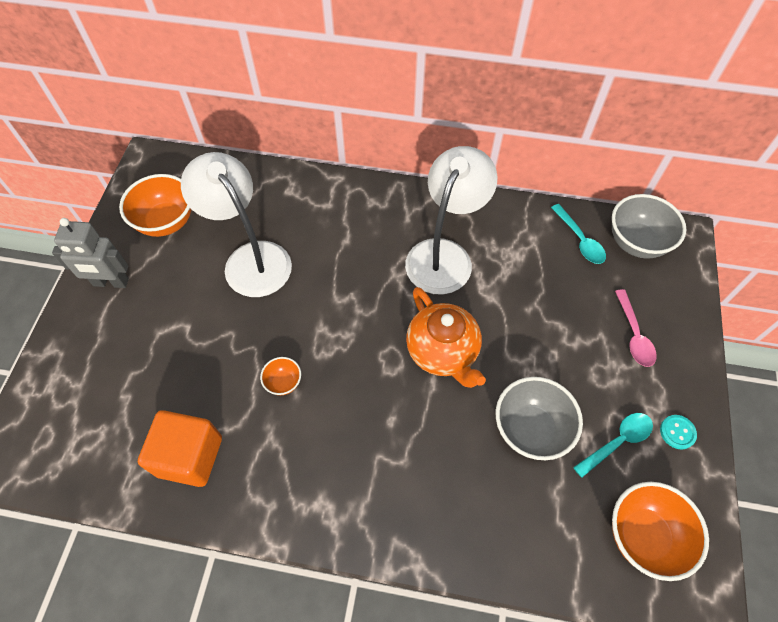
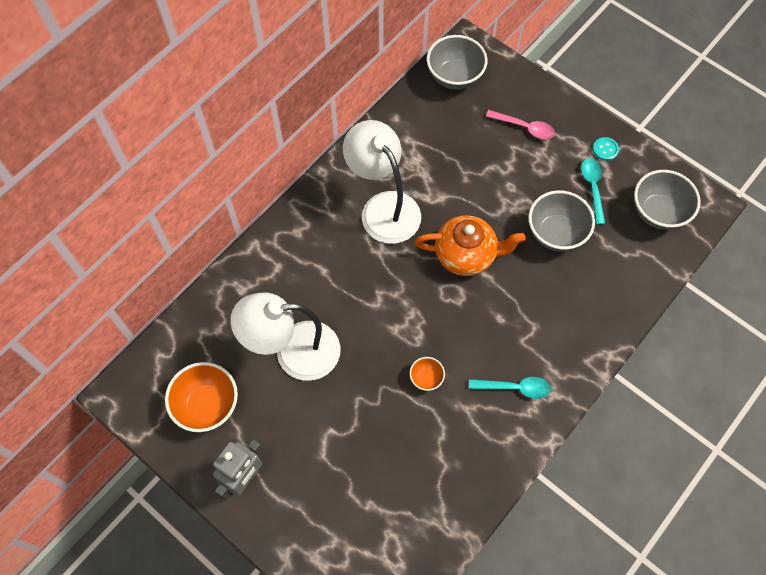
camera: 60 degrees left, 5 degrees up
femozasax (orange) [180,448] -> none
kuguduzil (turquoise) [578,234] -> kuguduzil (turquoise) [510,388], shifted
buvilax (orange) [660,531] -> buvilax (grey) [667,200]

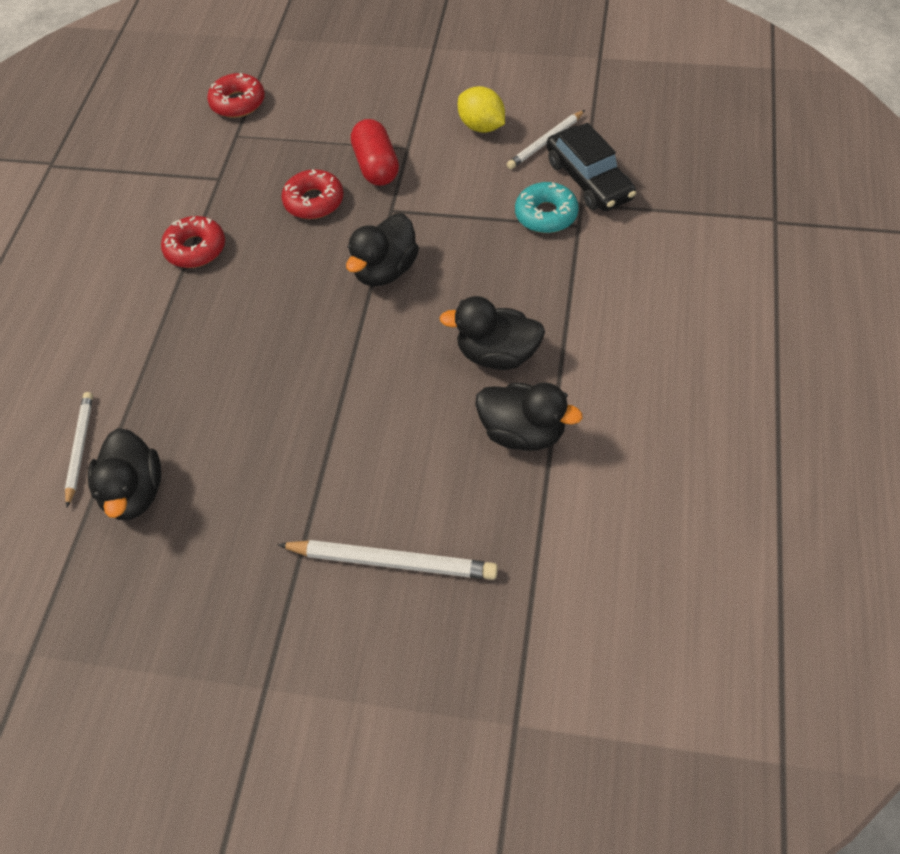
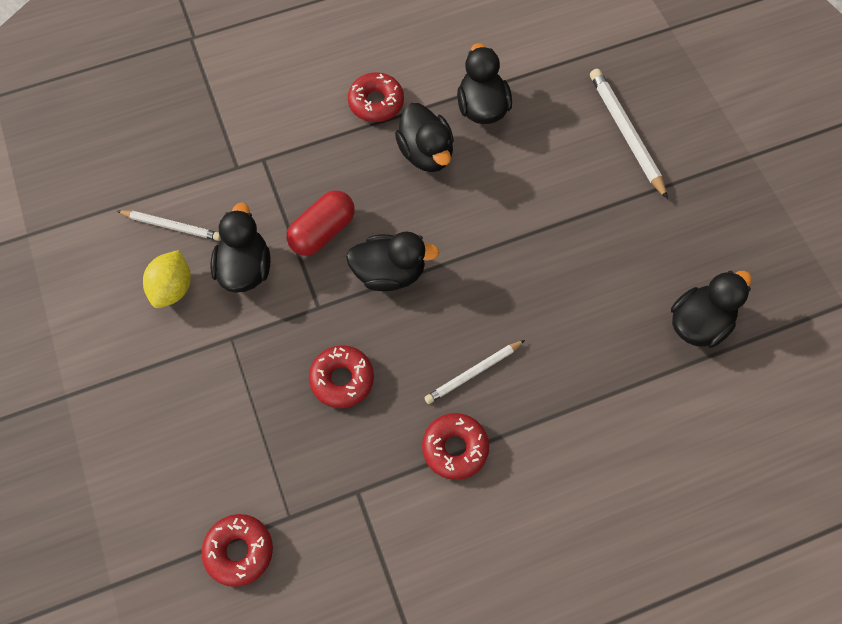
camera: 125 degrees left, 10 degrees up
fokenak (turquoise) [547,207] -> none
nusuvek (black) [591,167] -> none
none -> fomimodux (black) [240,247]
none -> fokenak (red) [376,97]
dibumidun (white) [79,449] -> dibumidun (white) [474,372], shifted
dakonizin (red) [375,152] -> dakonizin (red) [321,223], shifted

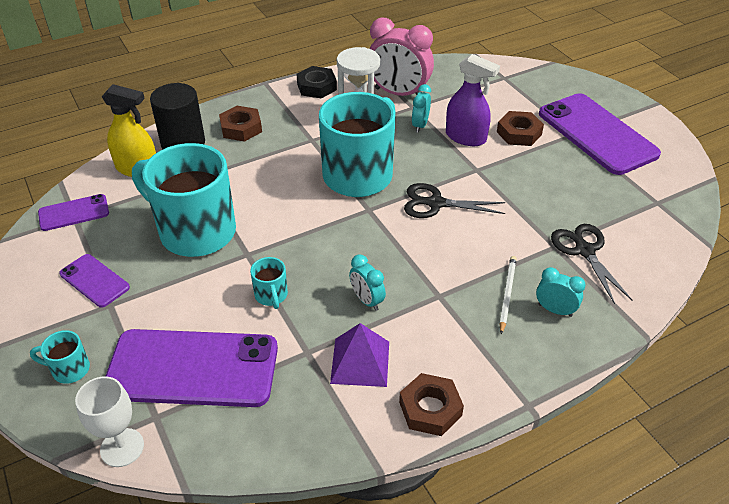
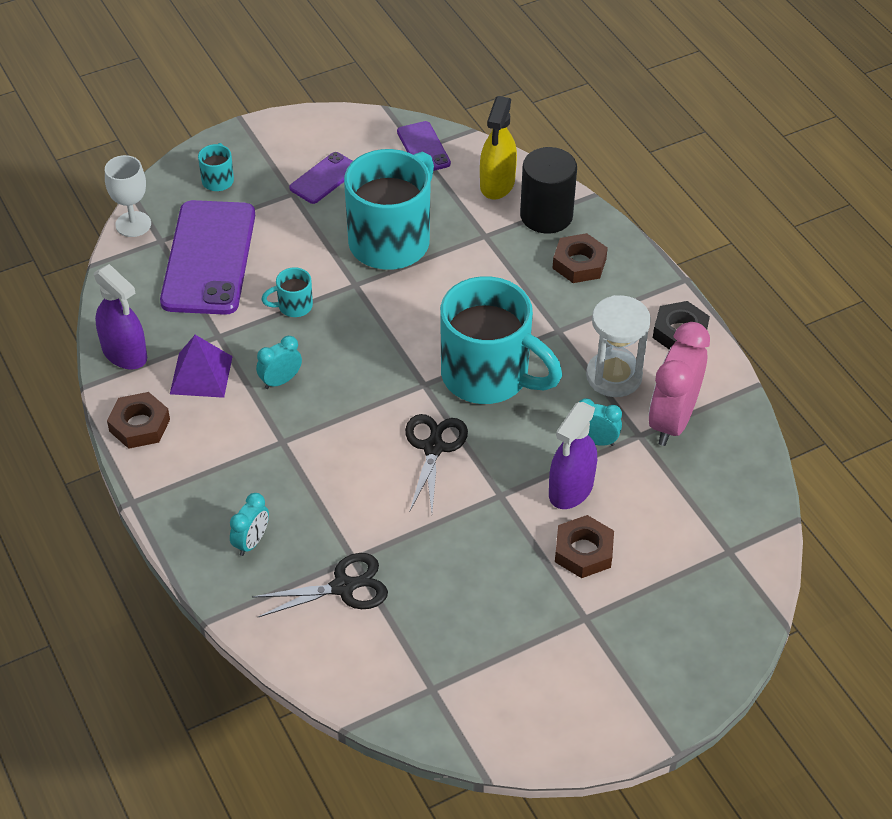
camera: 90 degrees right, 5 degrees up
dibumidun (white) [508,295] -> none
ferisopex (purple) [600,134] -> none
none -> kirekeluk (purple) [120,316]

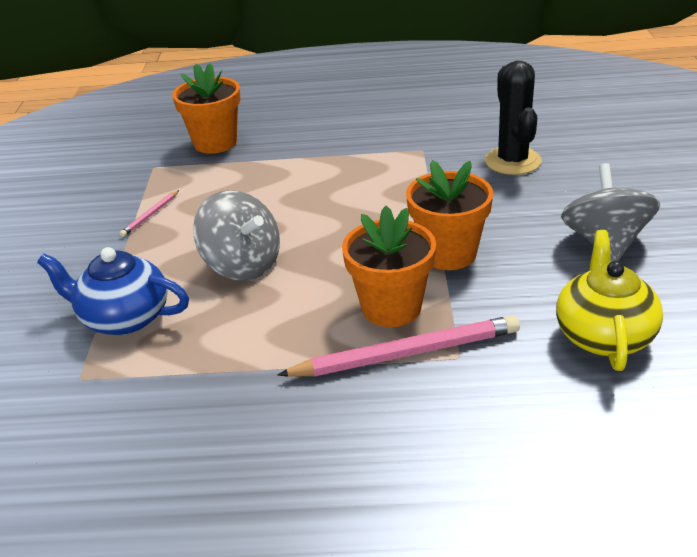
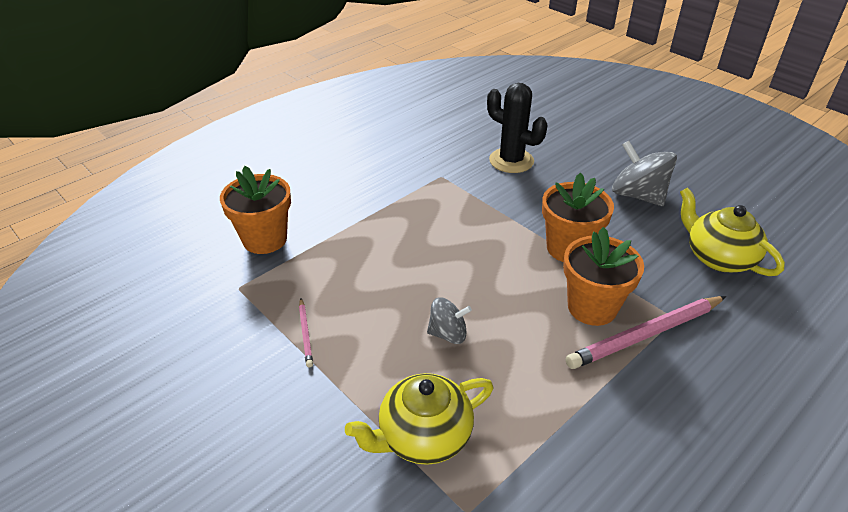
camera: 45 degrees left, 5 degrees up
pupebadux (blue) [113,291] -> pupebadux (yellow) [419,419]
dibumidun (pink) [398,346] -> dibumidun (pink) [646,332], 150 degrees counterclockwise
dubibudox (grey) [236,235] -> dubibudox (grey) [449,320], x0.59

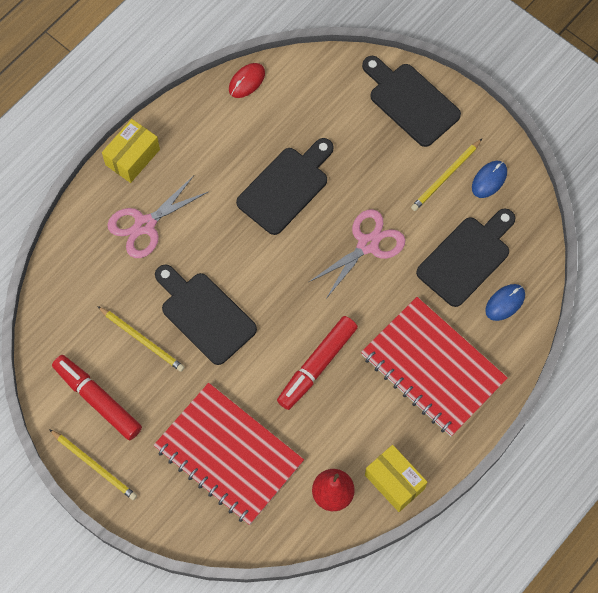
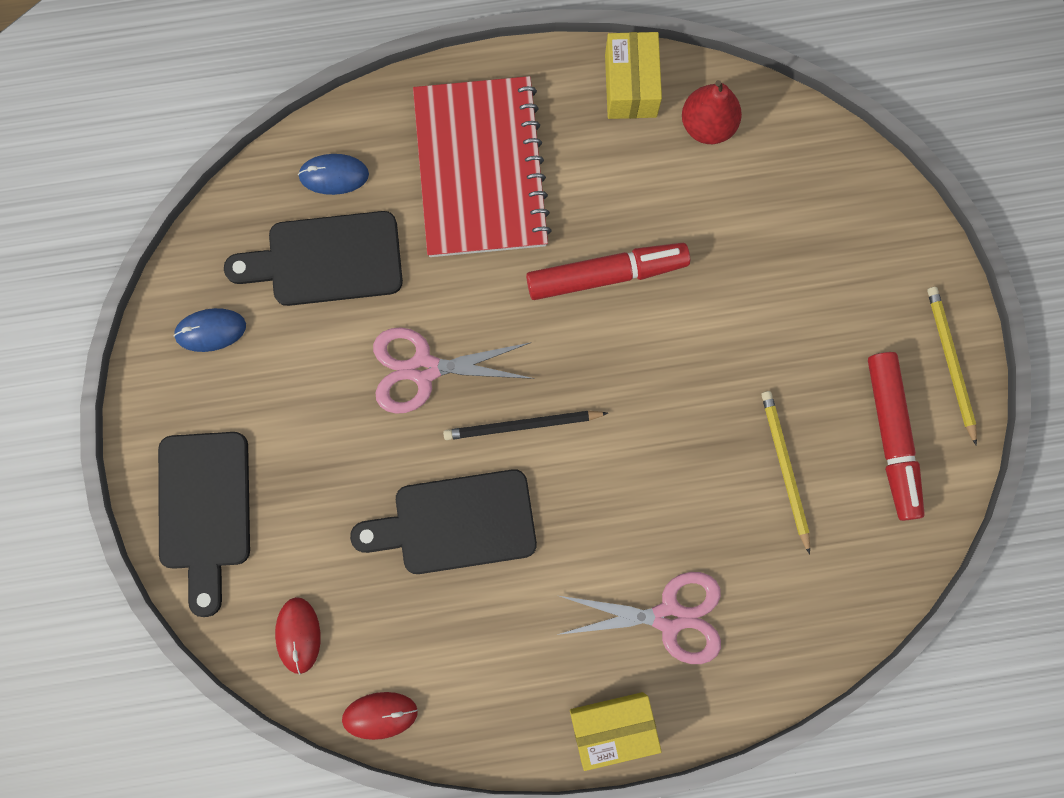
camera: 140 degrees left, 10 degrees up
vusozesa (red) [228,454] -> none
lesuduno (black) [206,314] -> none
dibumidun (yellow) [446,175] -> none
none -> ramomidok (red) [298,636]
none -> dibumidun (black) [525,425]

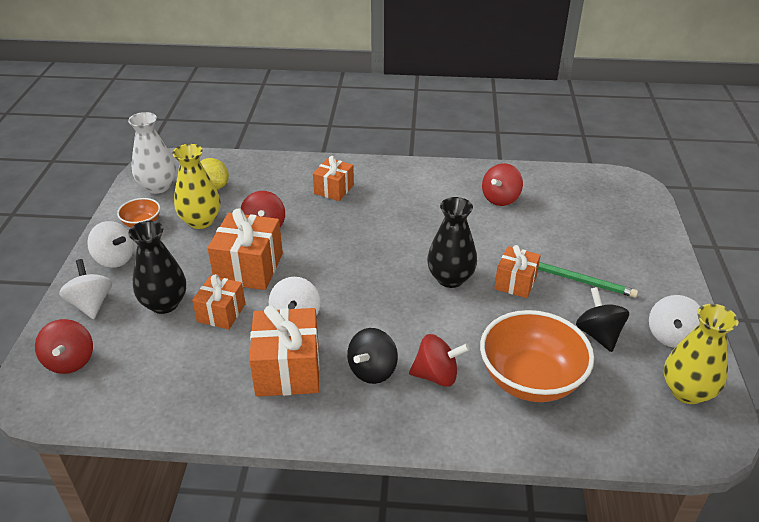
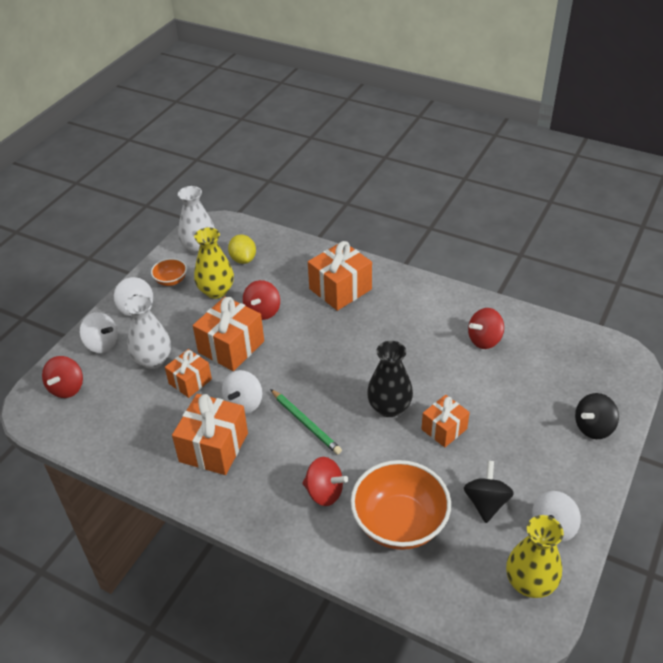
camera: 25 degrees right, 5 degrees up
dubibudox (black) [372,356] -> dubibudox (black) [597,416], shifted
dibumidun (green) [588,280] -> dibumidun (green) [306,421], shifted
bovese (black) [157,267] -> bovese (white) [148,332]
dubibudox (white) [85,289] -> dubibudox (white) [98,332], 120 degrees clockwise
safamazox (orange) [333,178] -> safamazox (orange) [340,276], x1.61

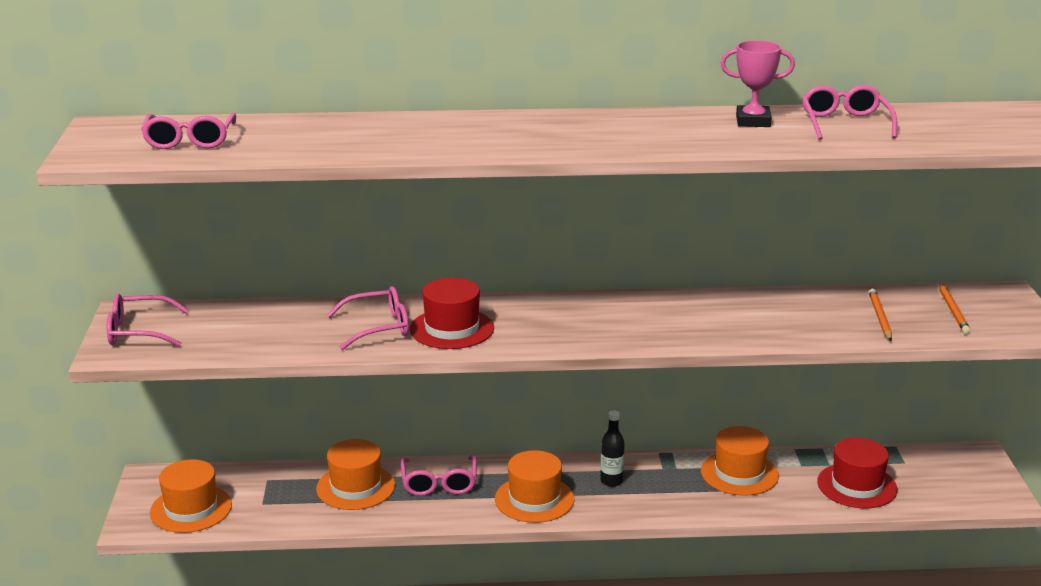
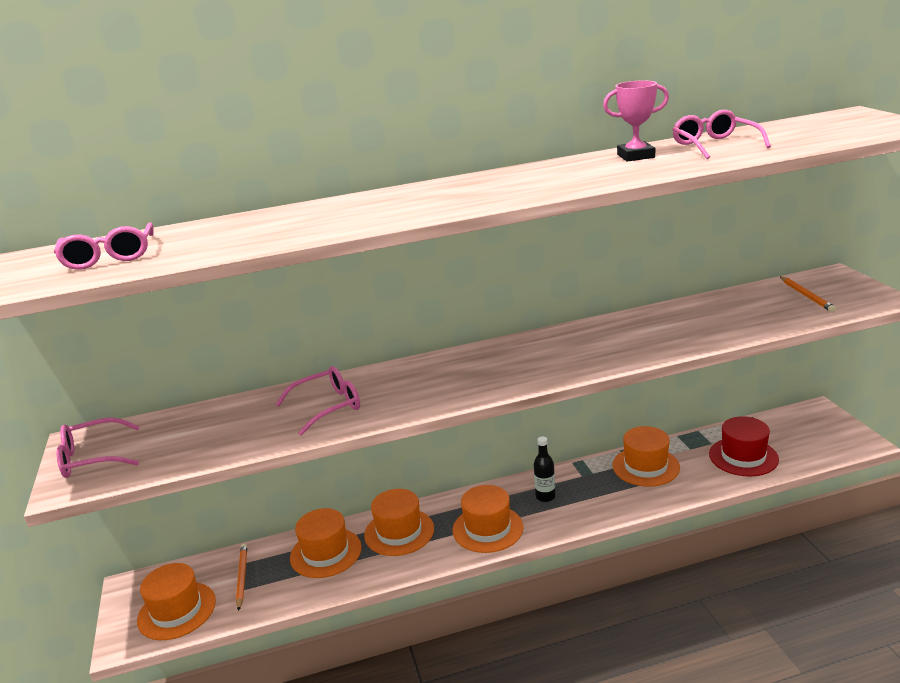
camera: 10 degrees left, 0 degrees up
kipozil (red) [452,313] -> none
dibumidun (orange) [880,315] -> dibumidun (orange) [241,577], shifted
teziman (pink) [439,475] -> kipozil (orange) [399,522]

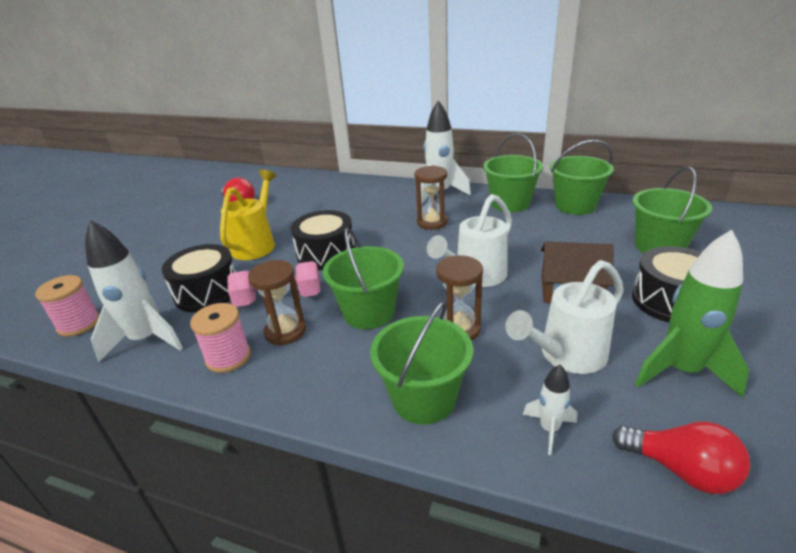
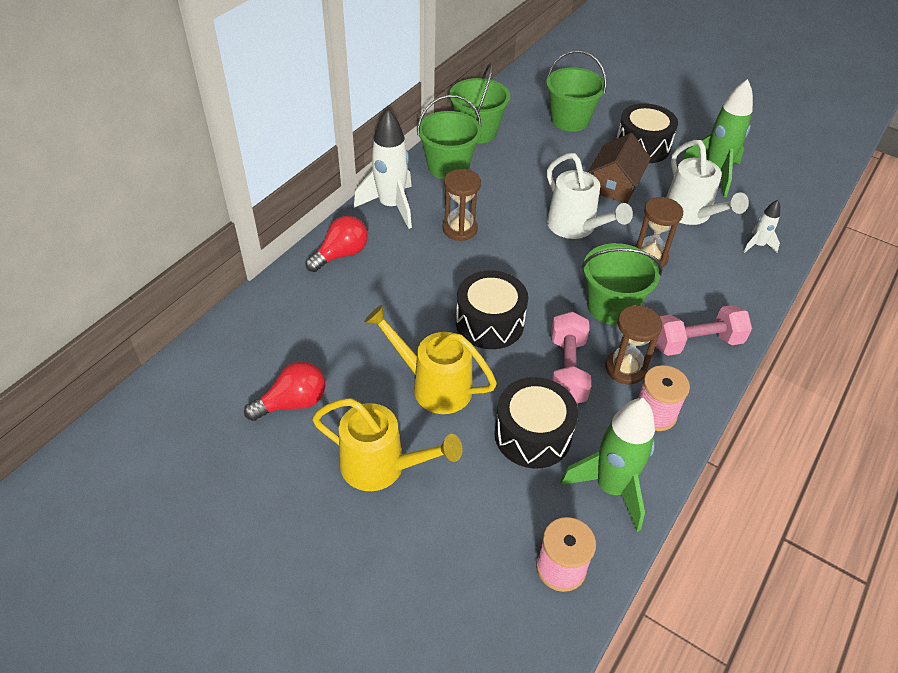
camera: 80 degrees left, 15 degrees up
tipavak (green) [421,362] -> none
none -> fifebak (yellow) [387,444]
none -> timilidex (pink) [703,330]
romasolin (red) [681,458] -> romasolin (red) [336,244], shifted
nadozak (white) [134,291] -> nadozak (green) [607,465]

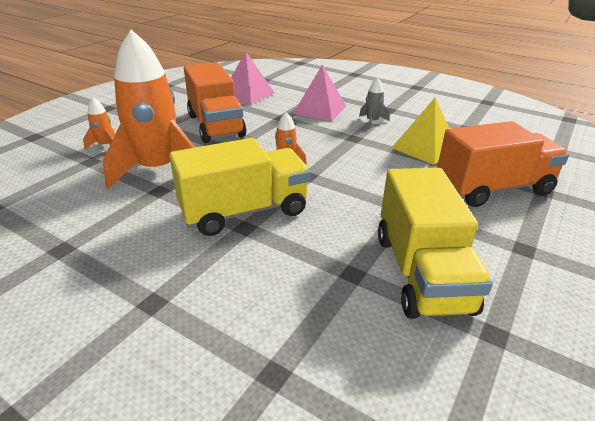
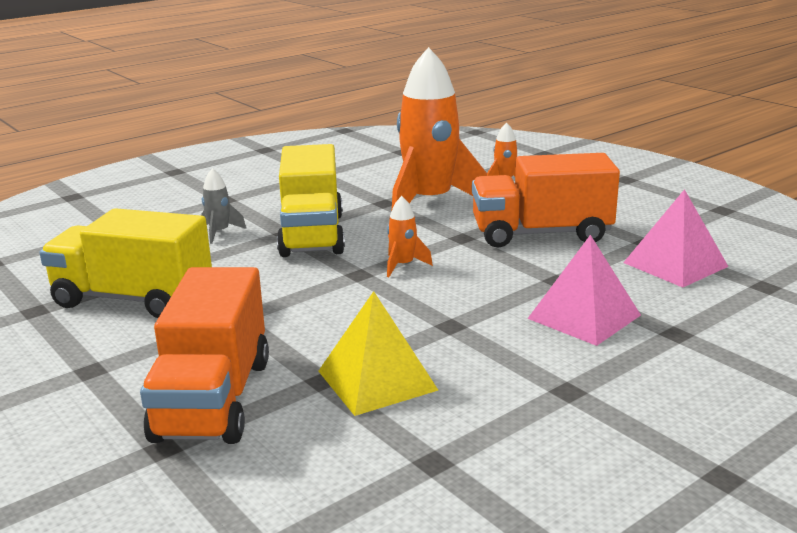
camera: 110 degrees right, 10 degrees down
nadozak (grey) [374,103] -> nadozak (grey) [223,206], shifted

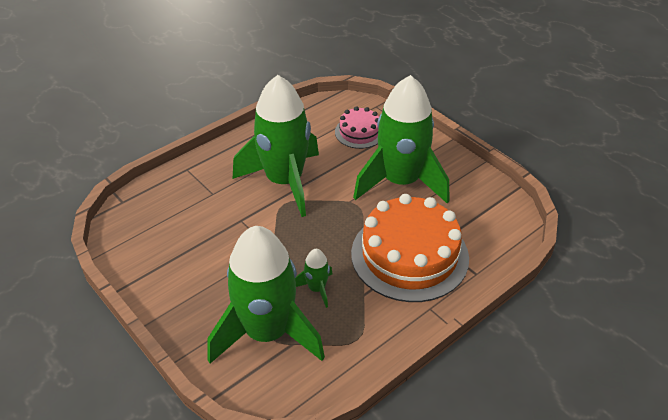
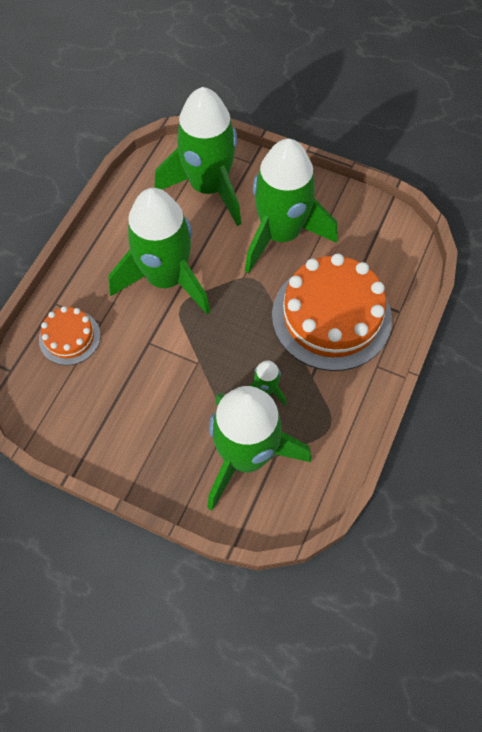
camera: 25 degrees left, 20 degrees up
none -> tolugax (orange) [69,335]
tolugax (pink) [357,127] -> nadozak (green) [197,156]

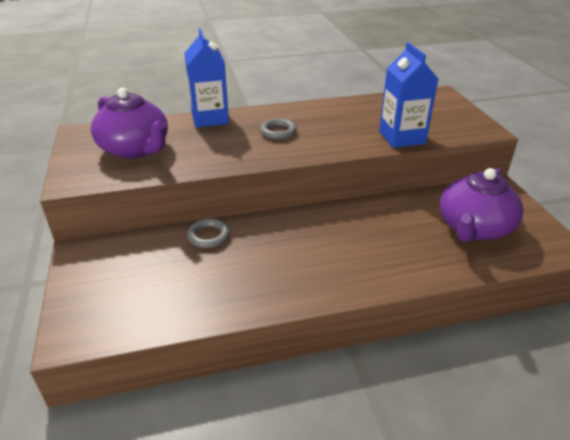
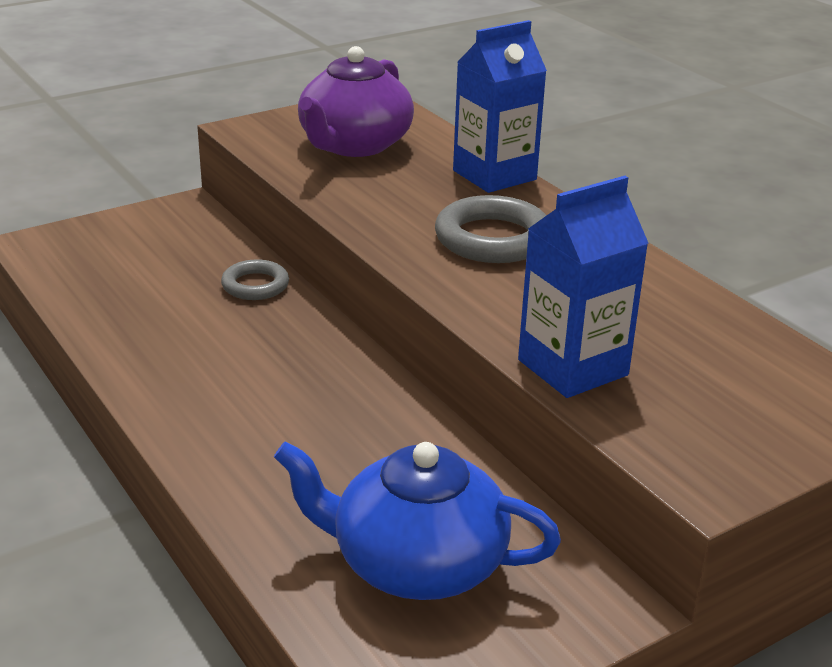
camera: 70 degrees right, 5 degrees down
pupebadux (purple) [482,205] -> pupebadux (blue) [417,520]
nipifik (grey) [278,129] -> nipifik (grey) [491,229], x1.65

